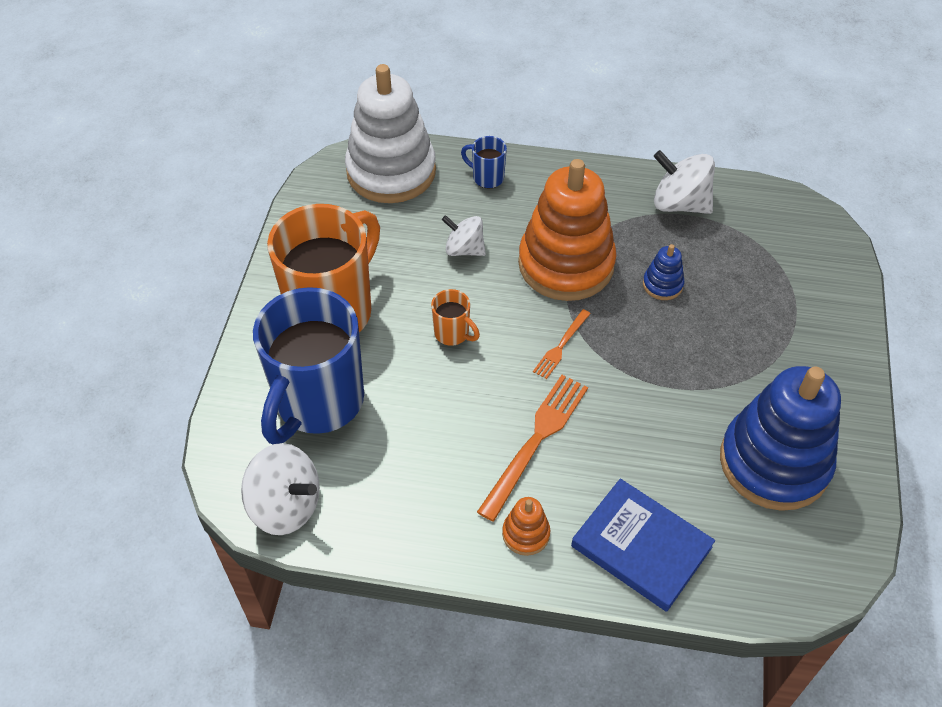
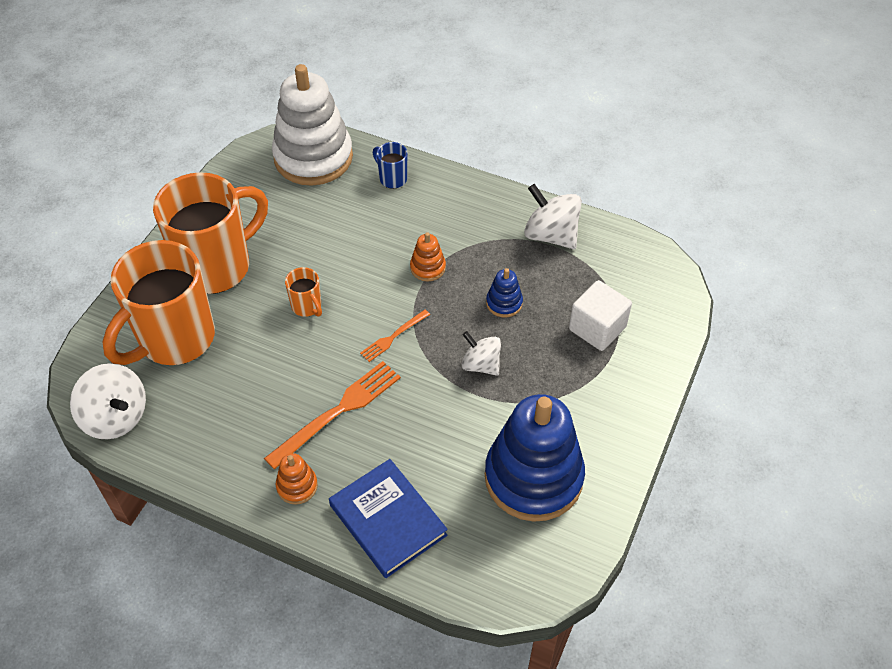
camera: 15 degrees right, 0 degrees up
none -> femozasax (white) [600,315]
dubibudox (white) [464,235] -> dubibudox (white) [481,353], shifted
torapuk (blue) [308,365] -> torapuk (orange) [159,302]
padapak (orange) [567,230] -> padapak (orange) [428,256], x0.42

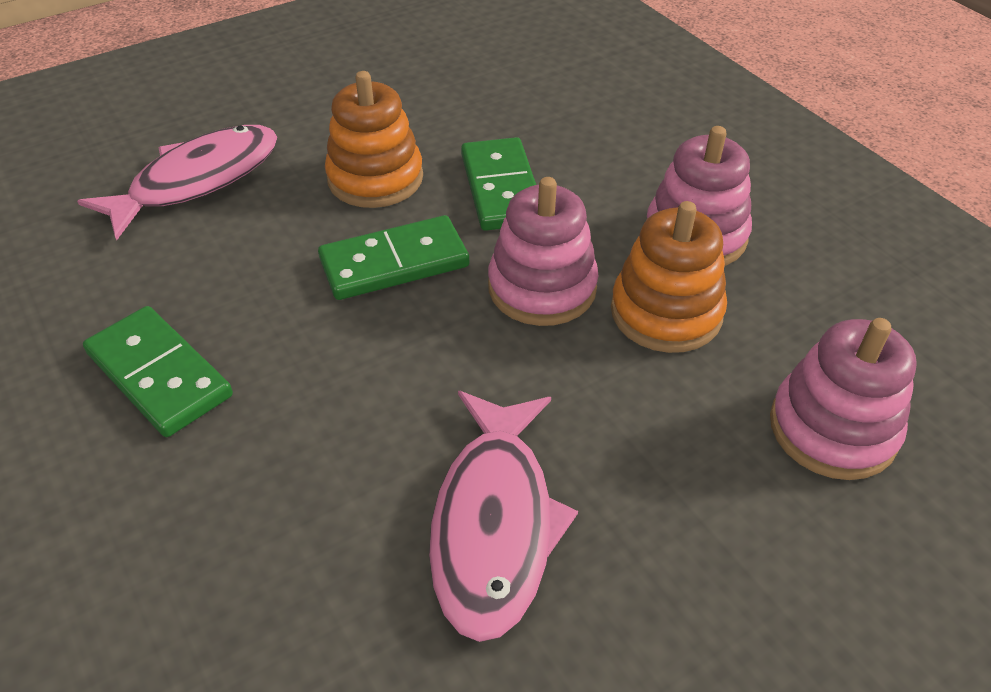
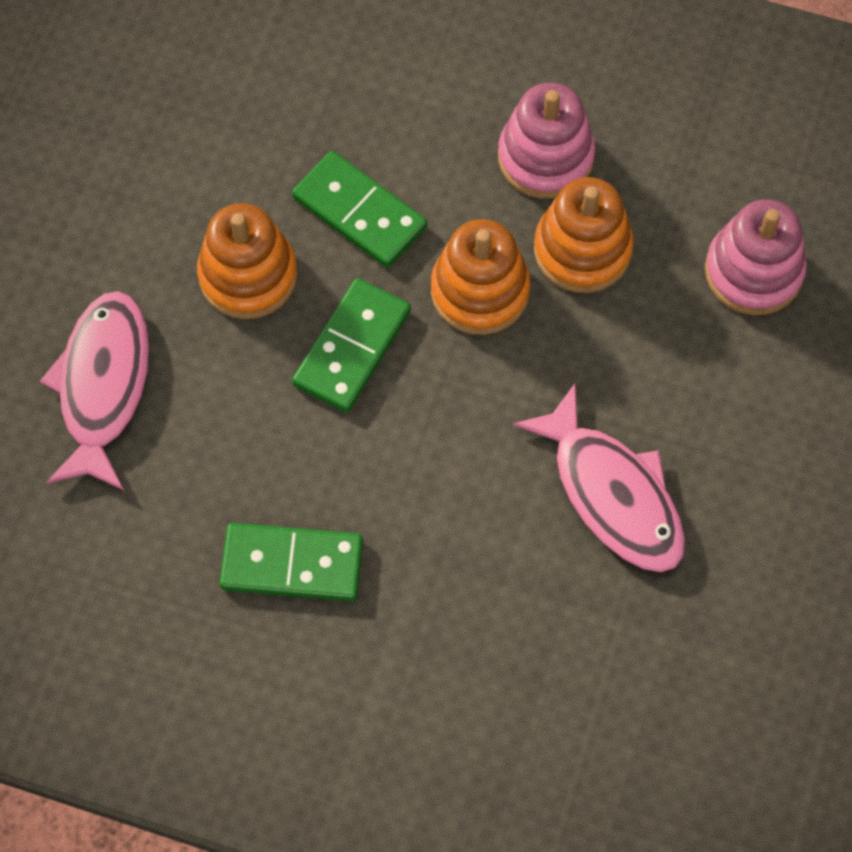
camera: 40 degrees left, 20 degrees up
padapak (pink) [543,251] -> padapak (orange) [481,277]

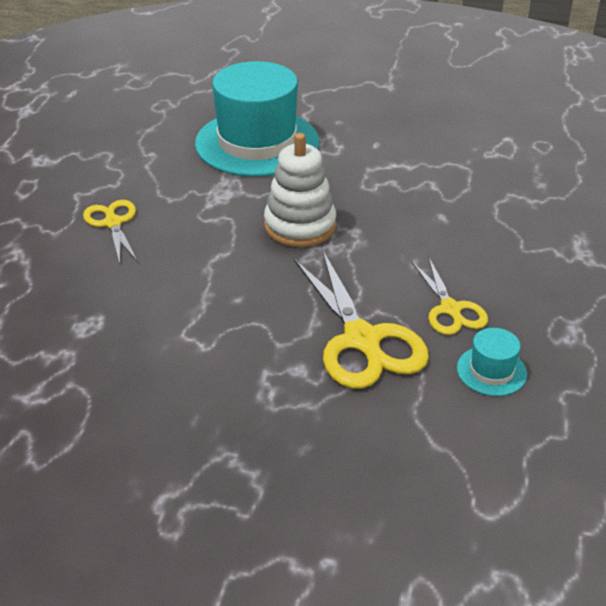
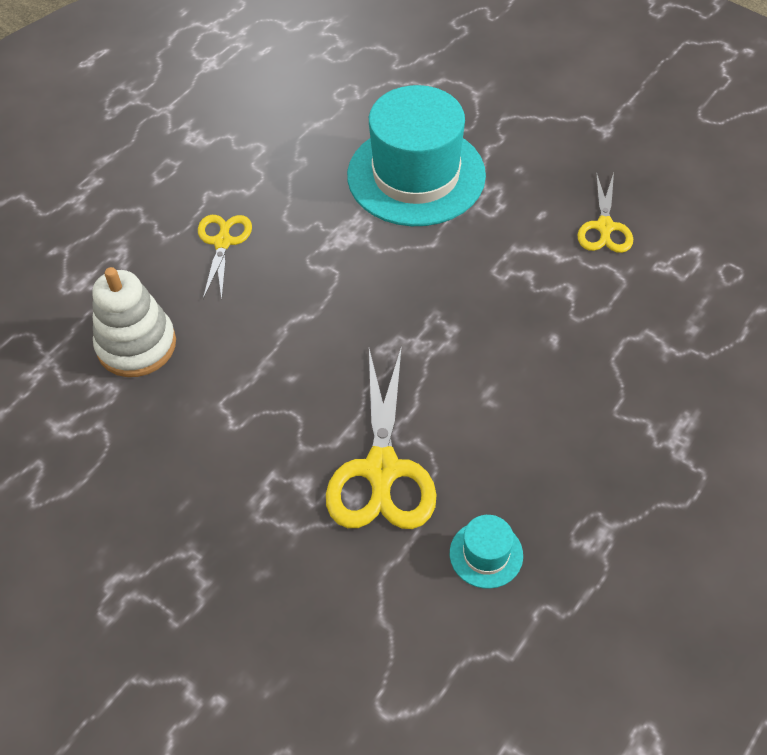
camera: 25 degrees right, 15 degrees up
padapak (white) [300,190] -> padapak (white) [134,322], shifted
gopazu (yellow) [450,296] -> gopazu (yellow) [605,212], shifted

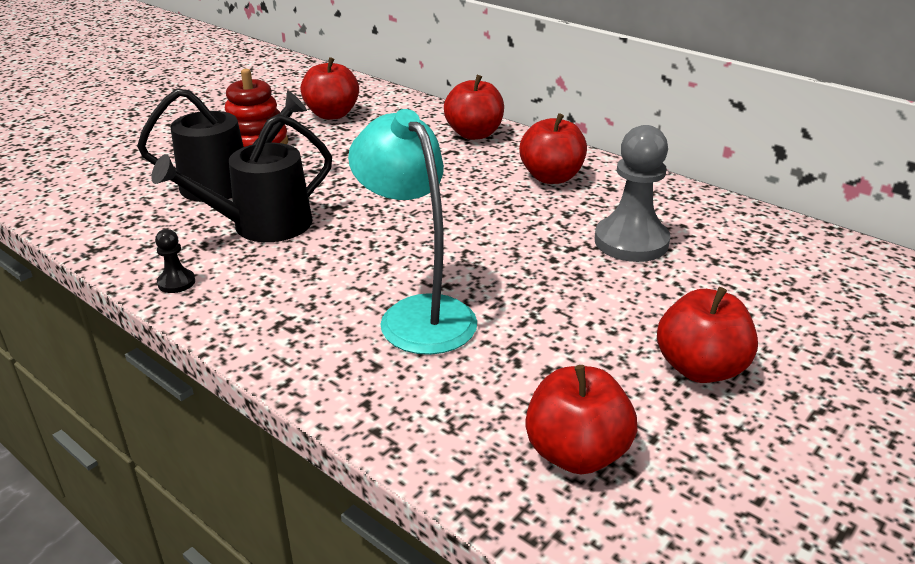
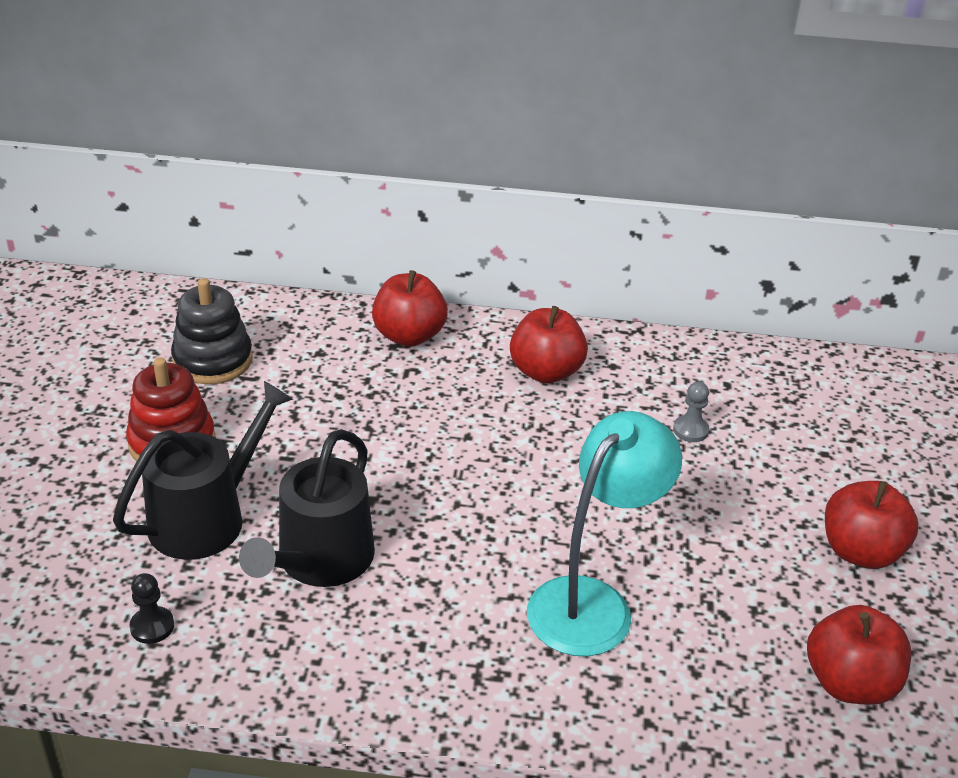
camera: 35 degrees left, 5 degrees up
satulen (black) [175,261] -> satulen (black) [151,608], shifted
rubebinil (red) [329,88] -> padapak (black) [212,331]
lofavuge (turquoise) [412,232] -> lofavuge (turquoise) [604,534], 105 degrees clockwise
satulen (grey) [632,193] -> satulen (grey) [691,412], x0.46

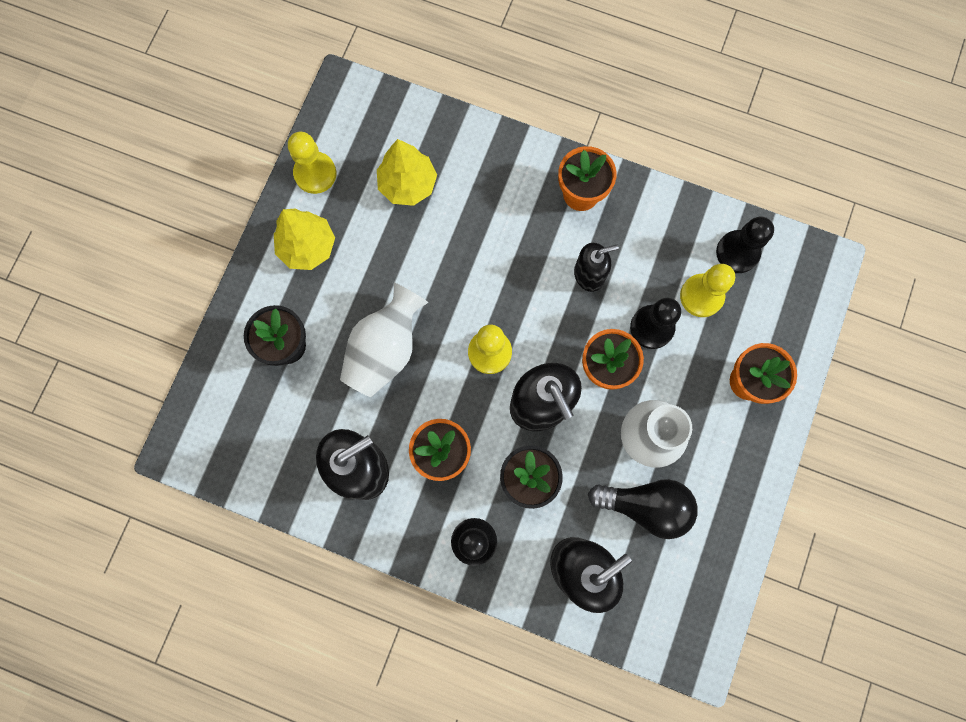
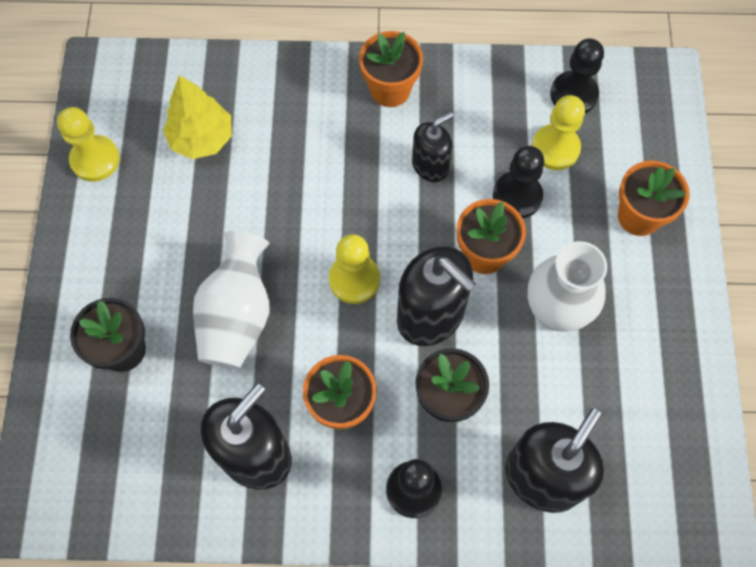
camera: 20 degrees left, 10 degrees down
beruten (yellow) [304,239] -> none
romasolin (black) [643,509] -> none

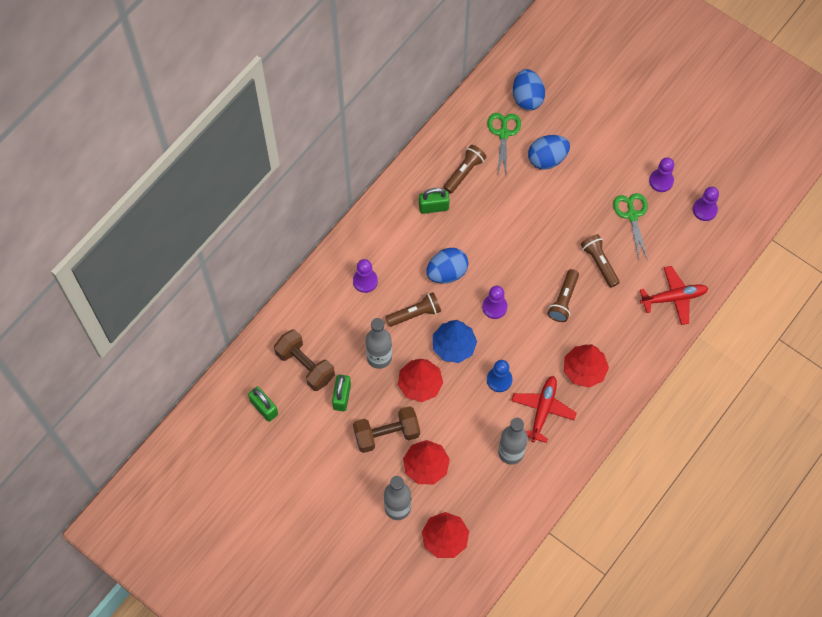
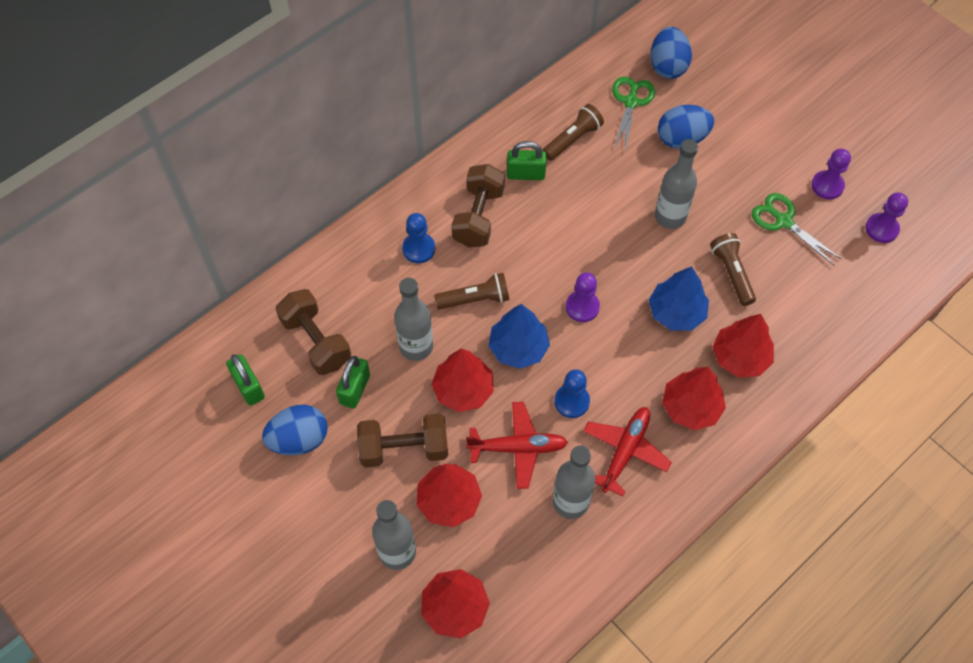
camera: 10 degrees right, 5 degrees down
none -> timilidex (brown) [478,205]
none -> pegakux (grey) [676,184]
none -> beruten (red) [743,345]
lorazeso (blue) [447,266] -> lorazeso (blue) [295,430], shifted
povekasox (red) [674,295] -> povekasox (red) [517,445], shifted
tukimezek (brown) [563,295] -> beruten (blue) [679,298]
satulen (purple) [365,276] -> satulen (blue) [418,238]
gopazu (green) [630,226] -> gopazu (green) [796,229], 45 degrees counterclockwise

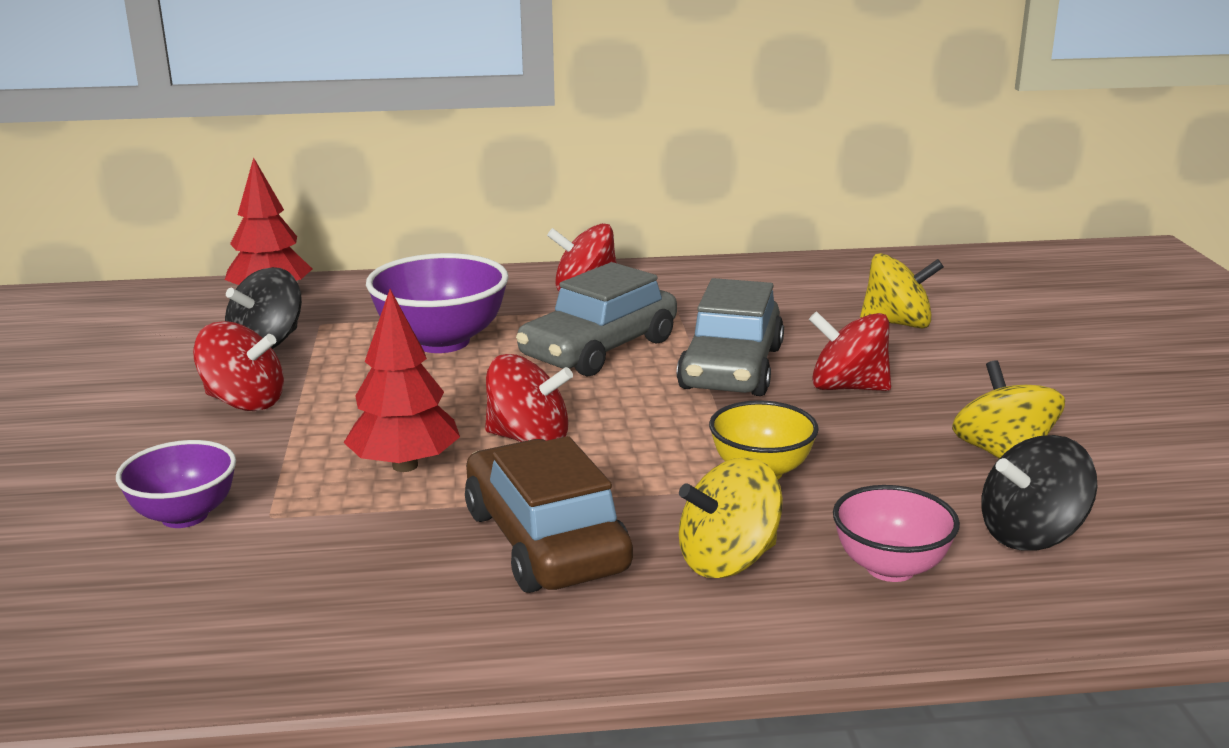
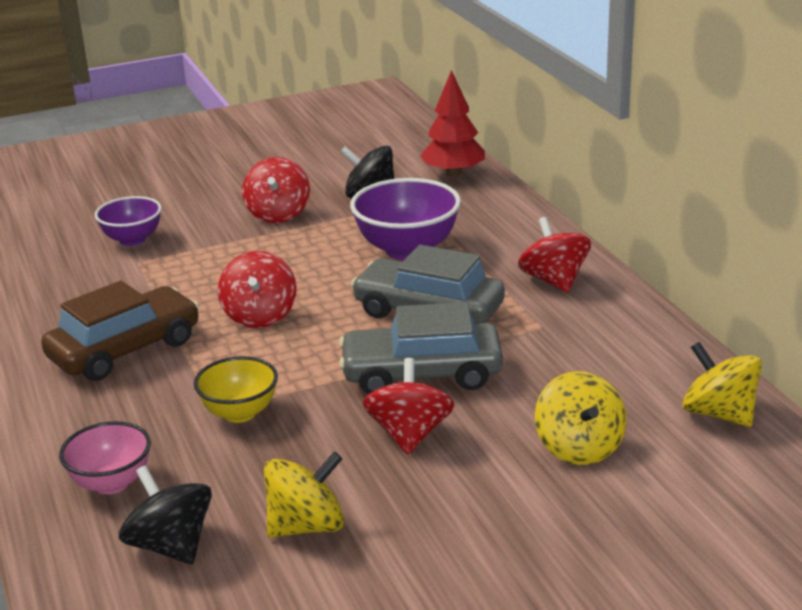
camera: 75 degrees right, 5 degrees up
beruten (red) [402,380] -> none
dubibudox (yellow) [731,517] -> dubibudox (yellow) [722,384], shifted

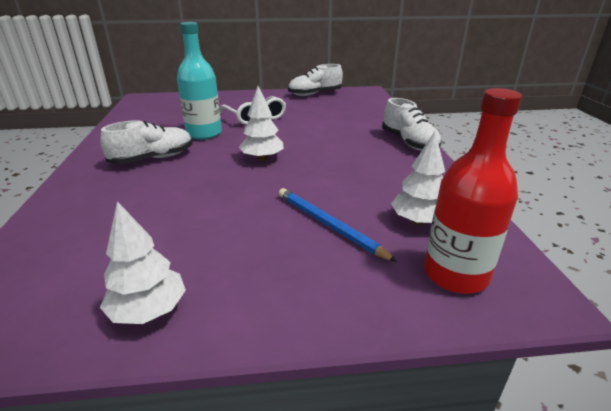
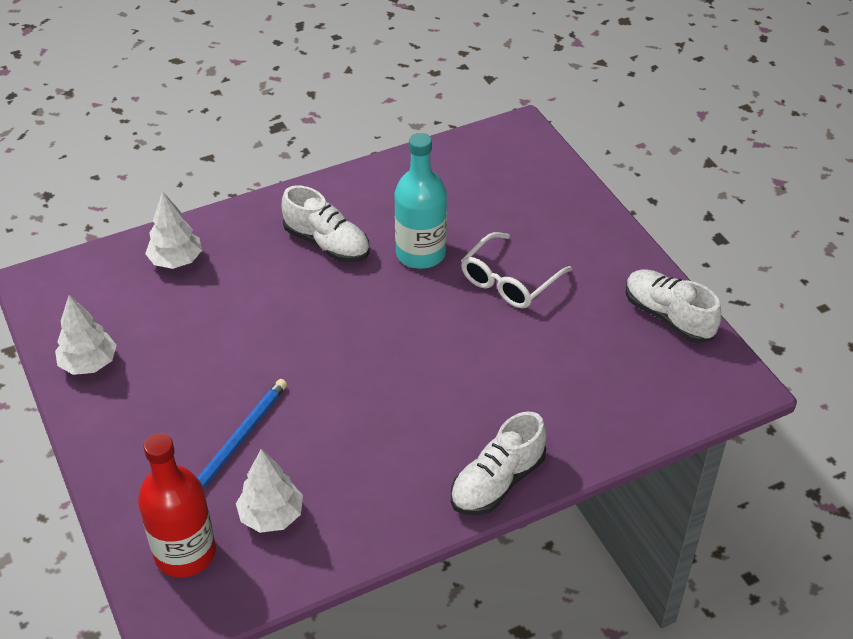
camera: 70 degrees right, 15 degrees up
beruten (white) [261,123] -> beruten (white) [173,230], shifted

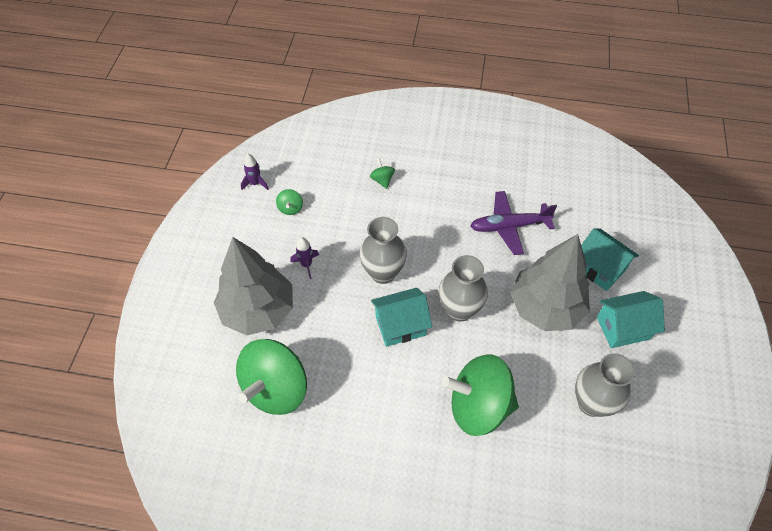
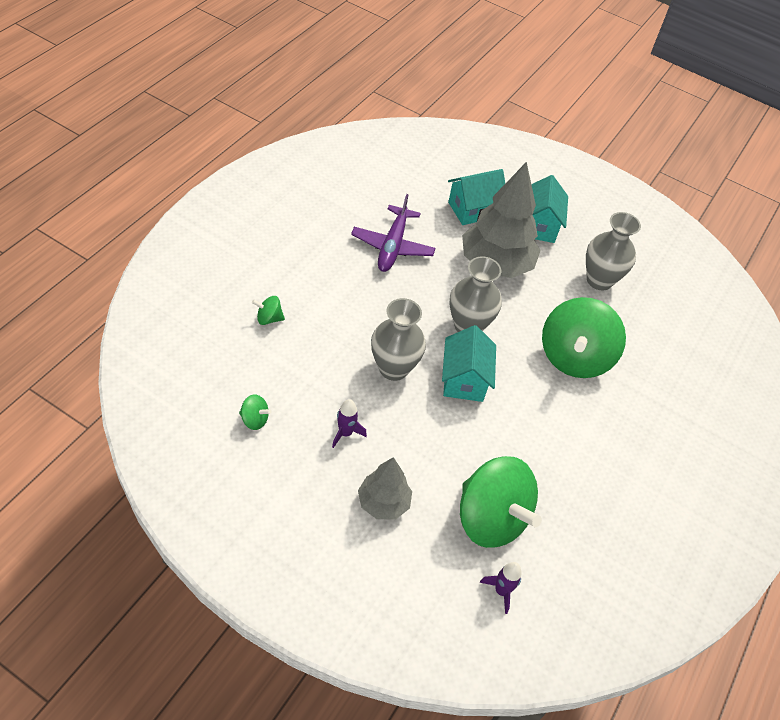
camera: 75 degrees left, 5 degrees down
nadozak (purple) [255,172] -> nadozak (purple) [501,588], shifted
beruten (grey) [253,286] -> beruten (grey) [385,488], x0.56

